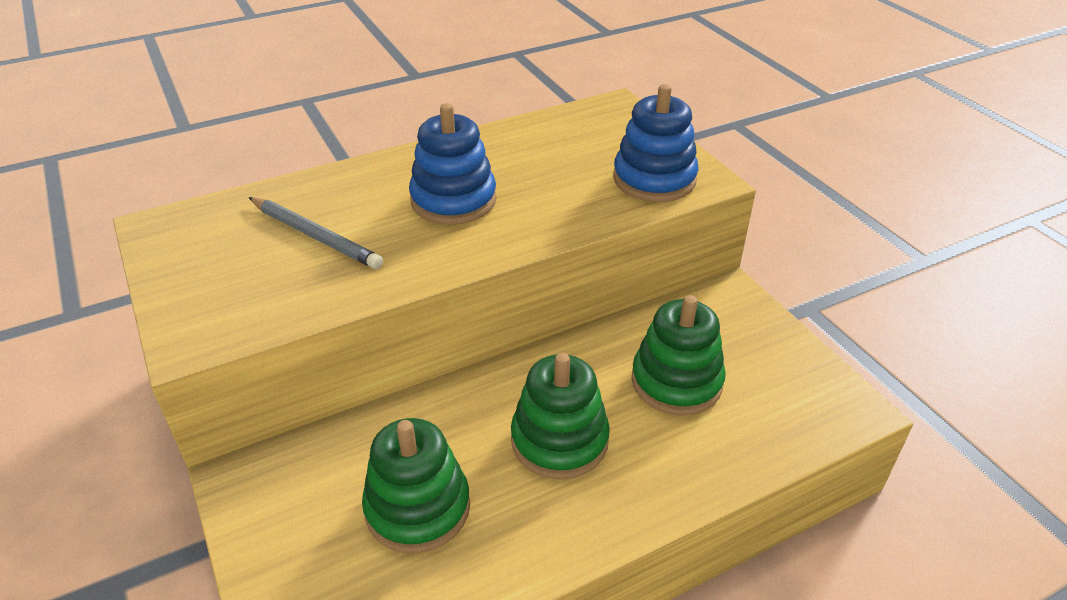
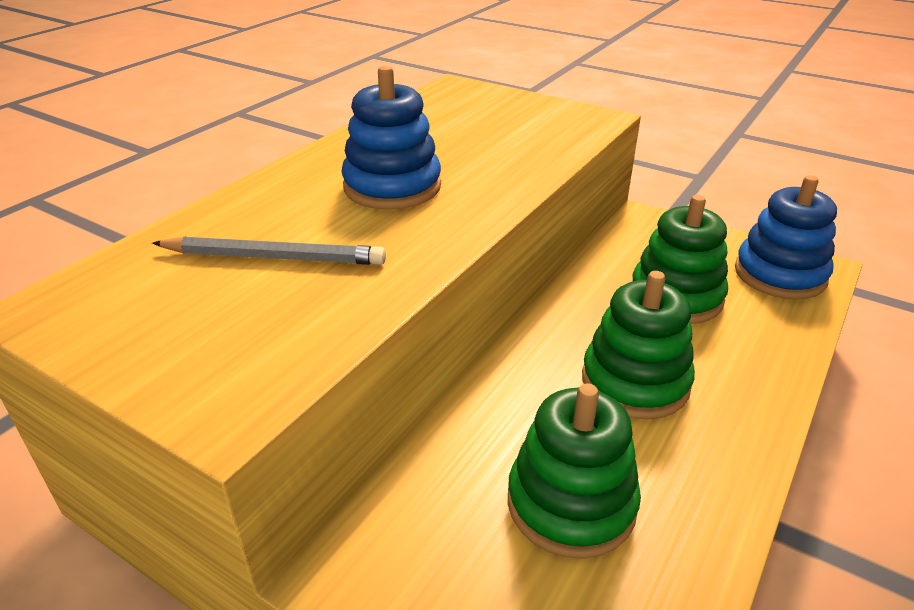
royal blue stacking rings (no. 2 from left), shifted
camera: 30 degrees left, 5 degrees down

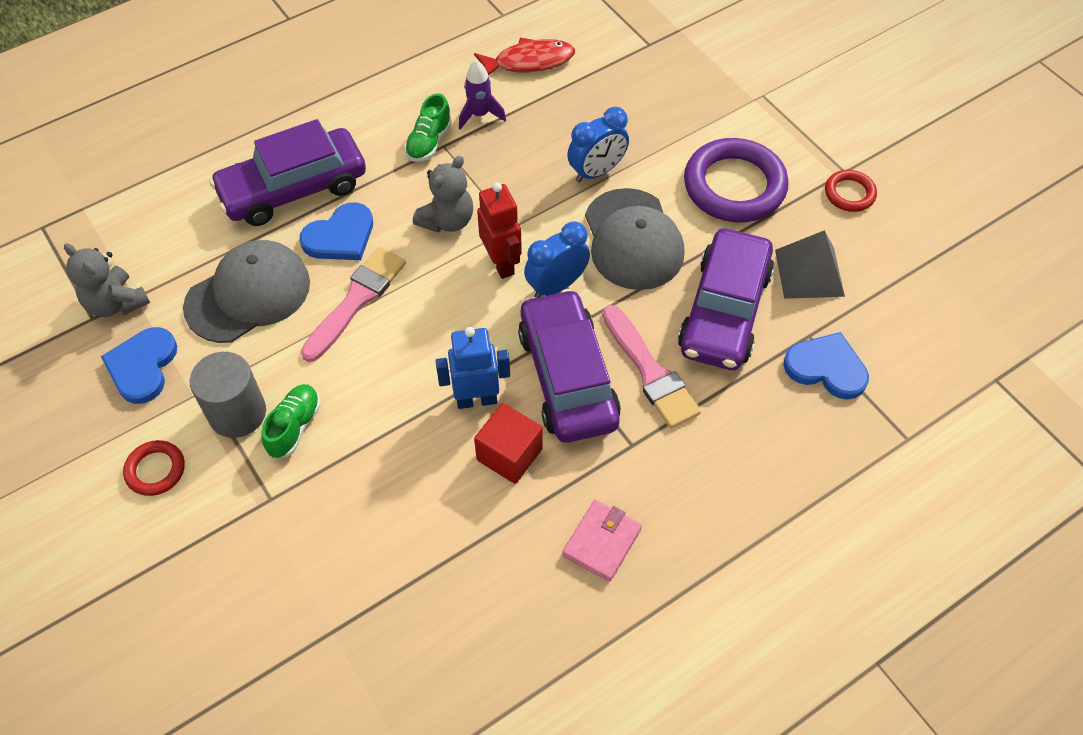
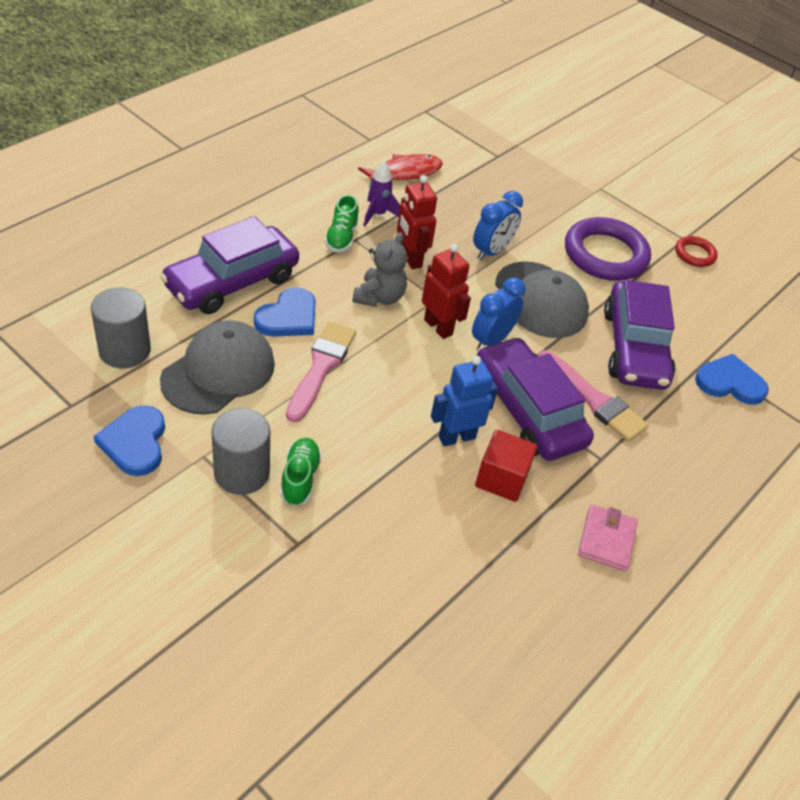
ash-grey stuffed bear (no. 1 from left) → -
scarlet hoop (no. 1 from left) → -
ash-grey pyramid shape → -
- → ash-grey cylinder shape (no. 1 from left)
- → scarlet robot (no. 1 from left)
camera: 20 degrees left, 10 degrees down

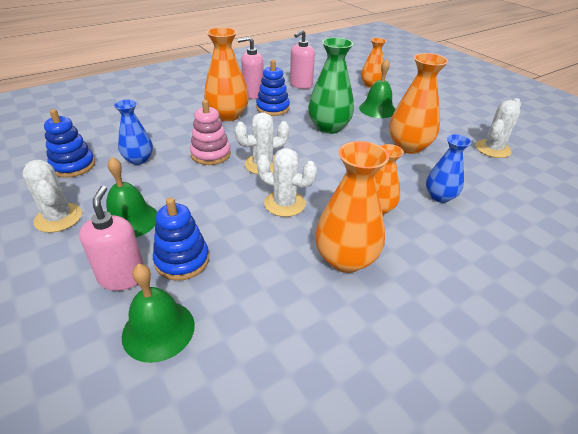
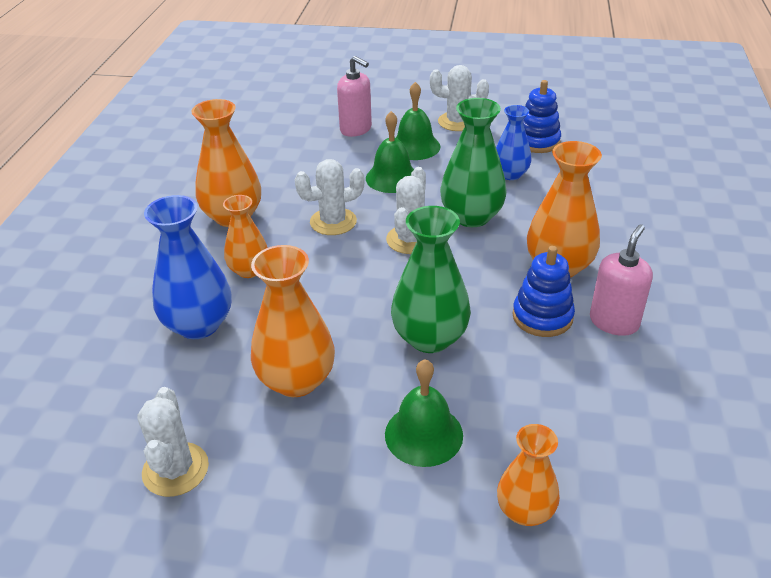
emerald hand bell (no. 2 from left in the first image) → emerald hand bell (no. 1 from left), shifted
royal blue stacking rings (no. 2 from left) → -
pink stacking rings → emerald vase (no. 2 from left)
pink pump bottle (no. 3 from left) → -
royal blue vase (no. 2 from left in the first image) → royal blue vase (no. 1 from left), x1.59
camera: 135 degrees right, 0 degrees up

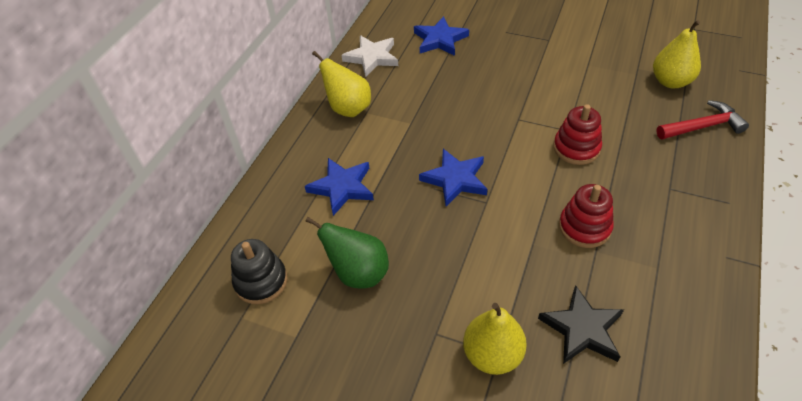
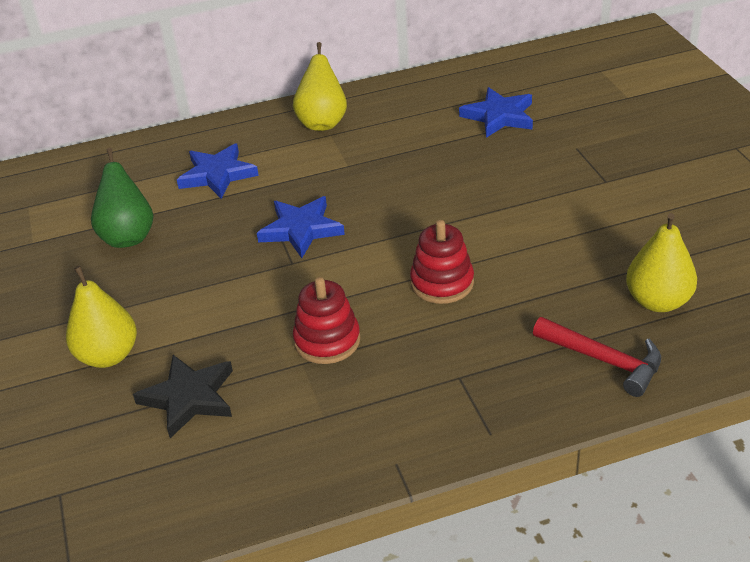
black stacking rings → -
snow-white five-pointed star → -
camera: 50 degrees right, 10 degrees down

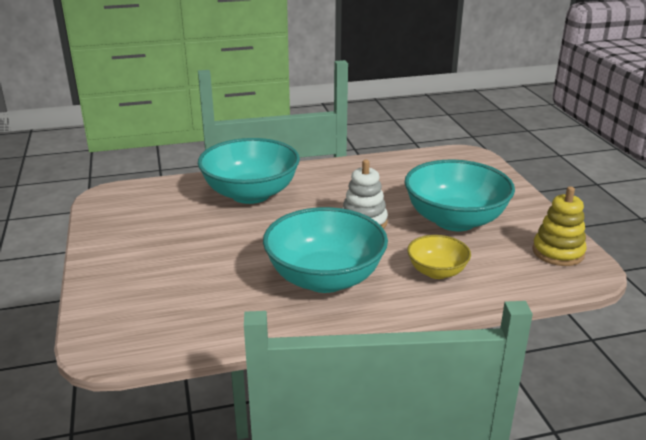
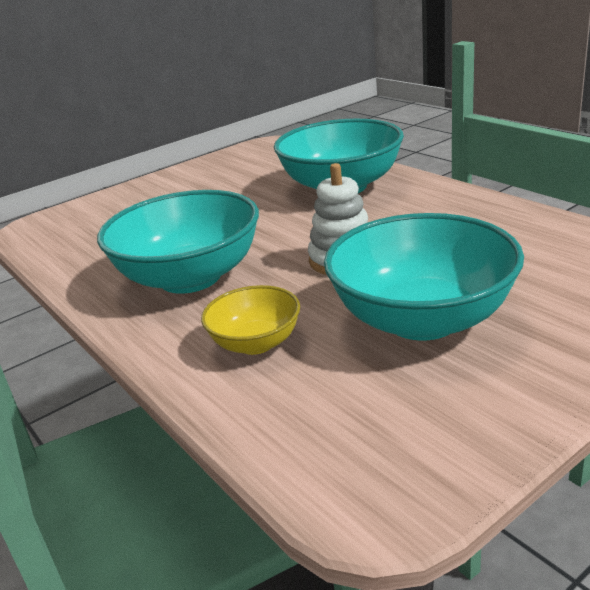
golden stacking rings → -
camera: 70 degrees right, 0 degrees up

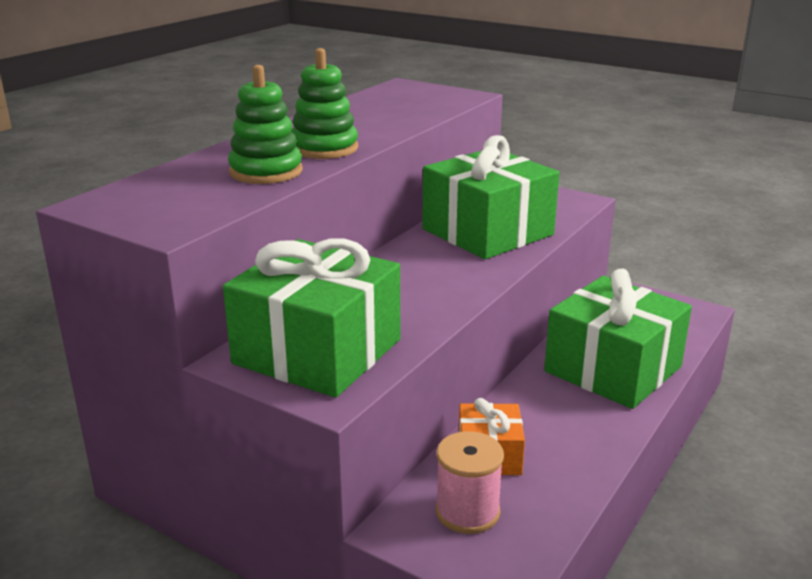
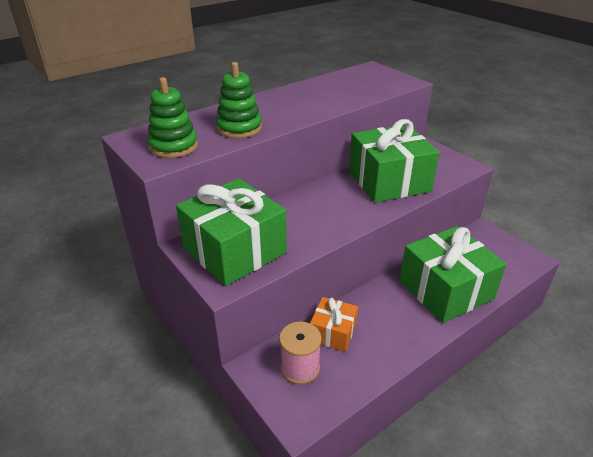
emerald stacking rings (no. 2 from left in the first image) → emerald stacking rings (no. 1 from left), shifted
camera: 20 degrees right, 10 degrees up

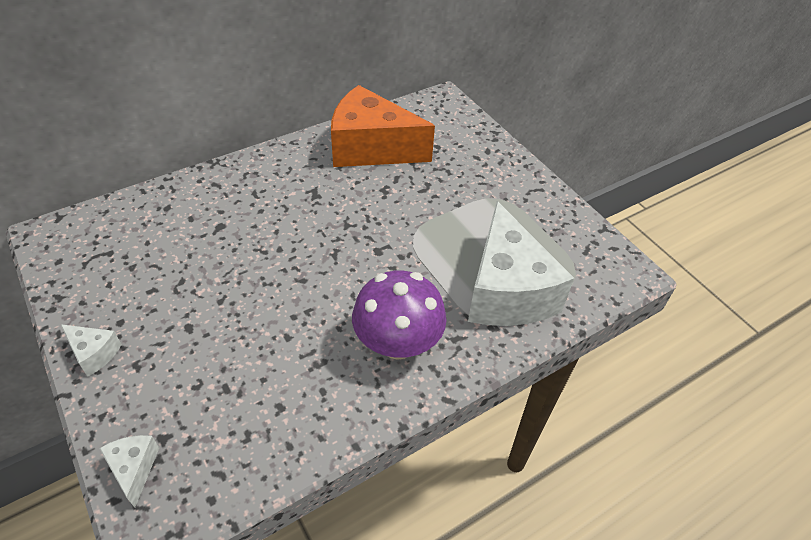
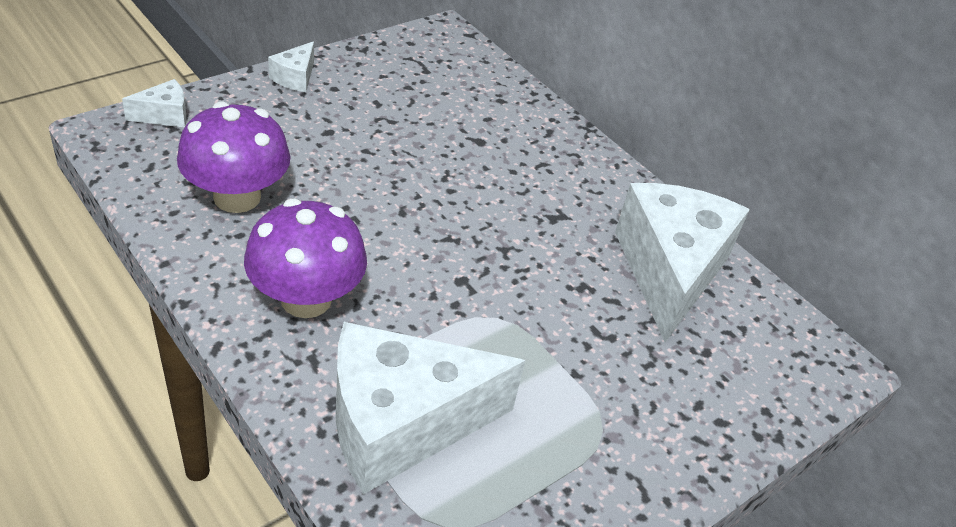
orange-coloured piece of cheese → snow-white piece of cheese (no. 4 from left)
- → violet mushroom (no. 1 from left)
camera: 80 degrees right, 5 degrees down

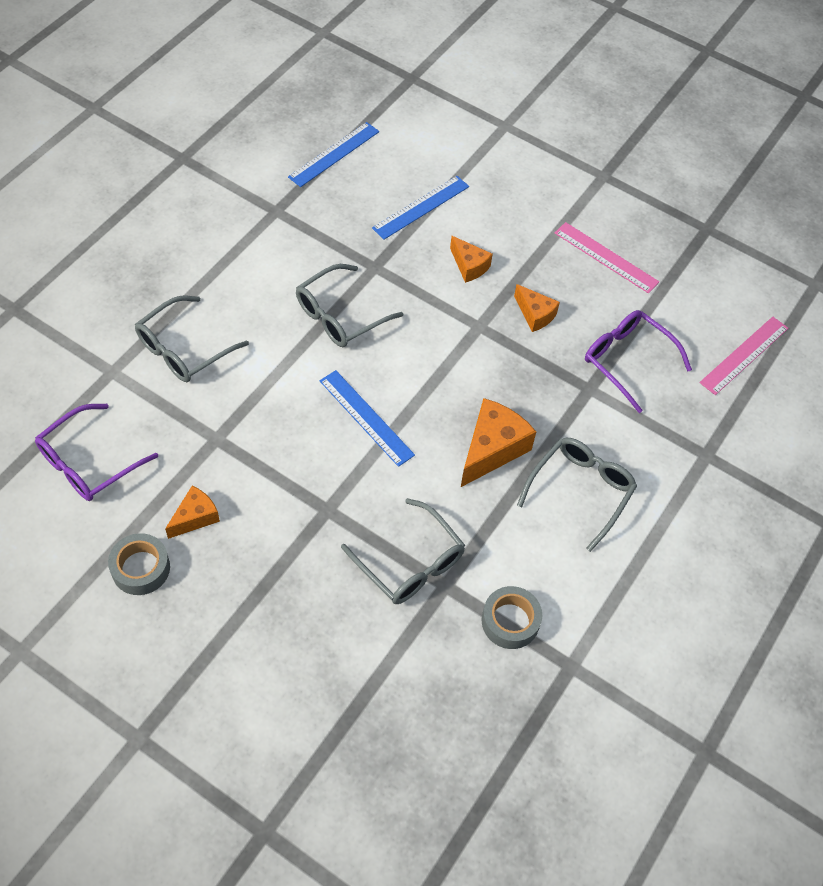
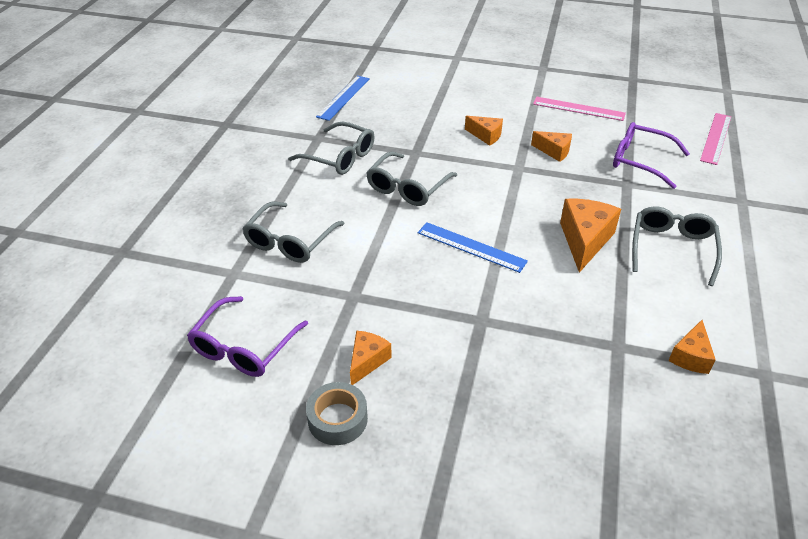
ash-grey glasses (no. 3 from left in the first image) → ash-grey glasses (no. 2 from left), shifted
royal blue straightedge (no. 3 from left) → -
ash-grey tape (no. 2 from left) → orange-coloured piece of cheese (no. 5 from left)
camera: 15 degrees left, 15 degrees down

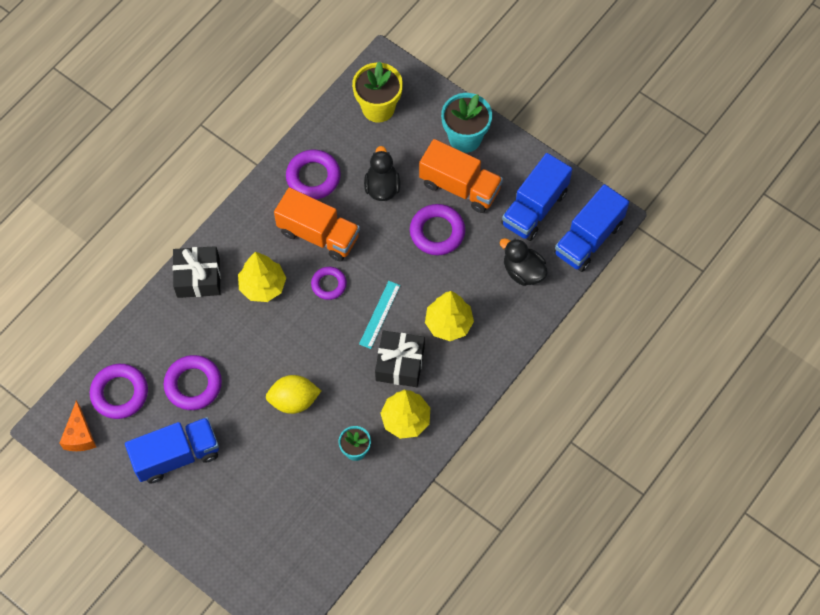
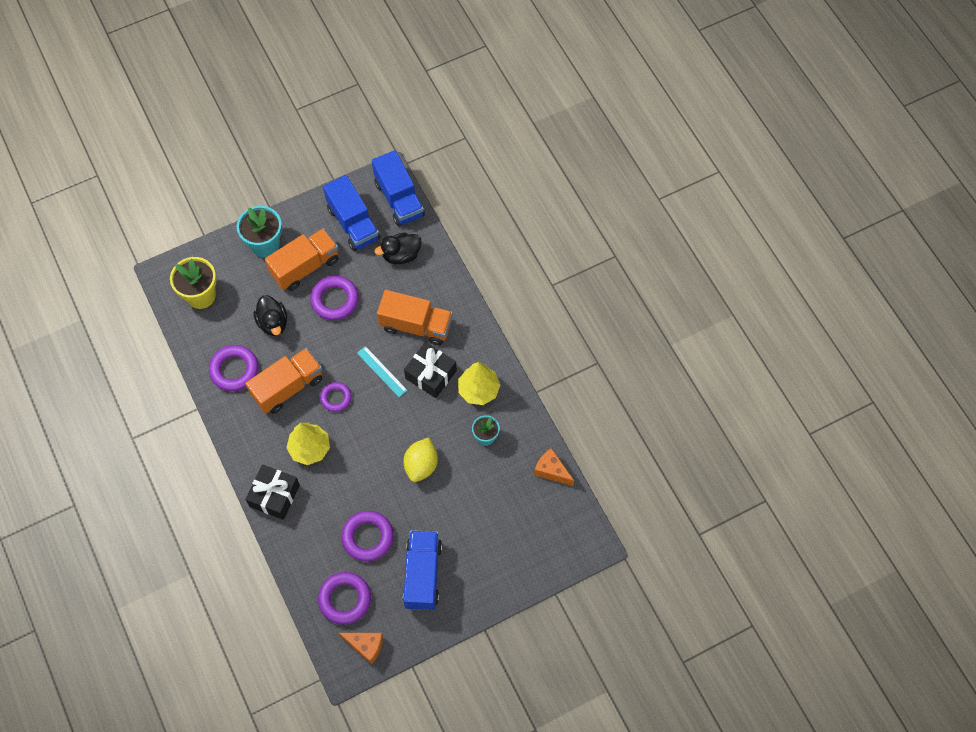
black toy duck (no. 1 from left), 135 degrees counterclockwise
golden fir tree (no. 3 from left) → orange-coloured truck (no. 3 from left)
- → orange-coloured piece of cheese (no. 2 from left)
camera: 65 degrees left, 0 degrees up

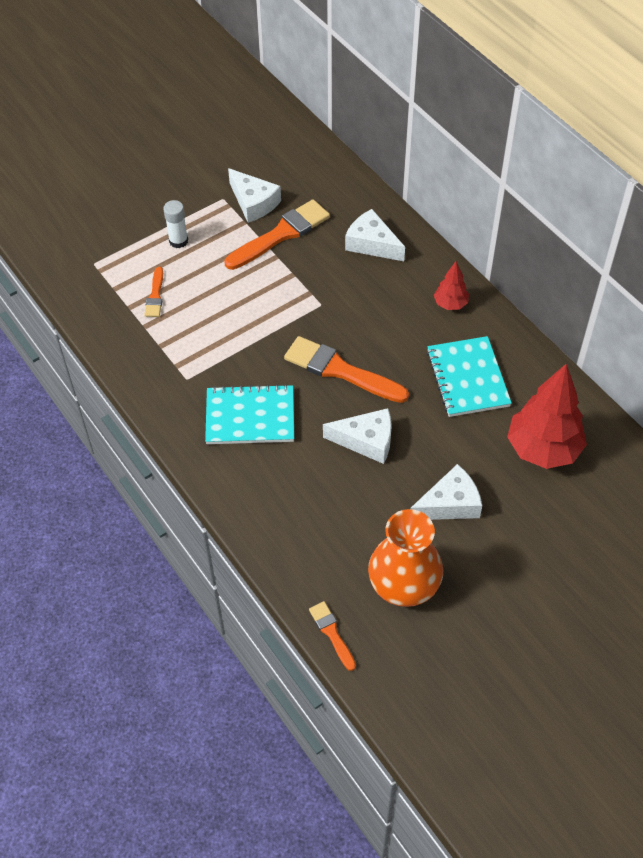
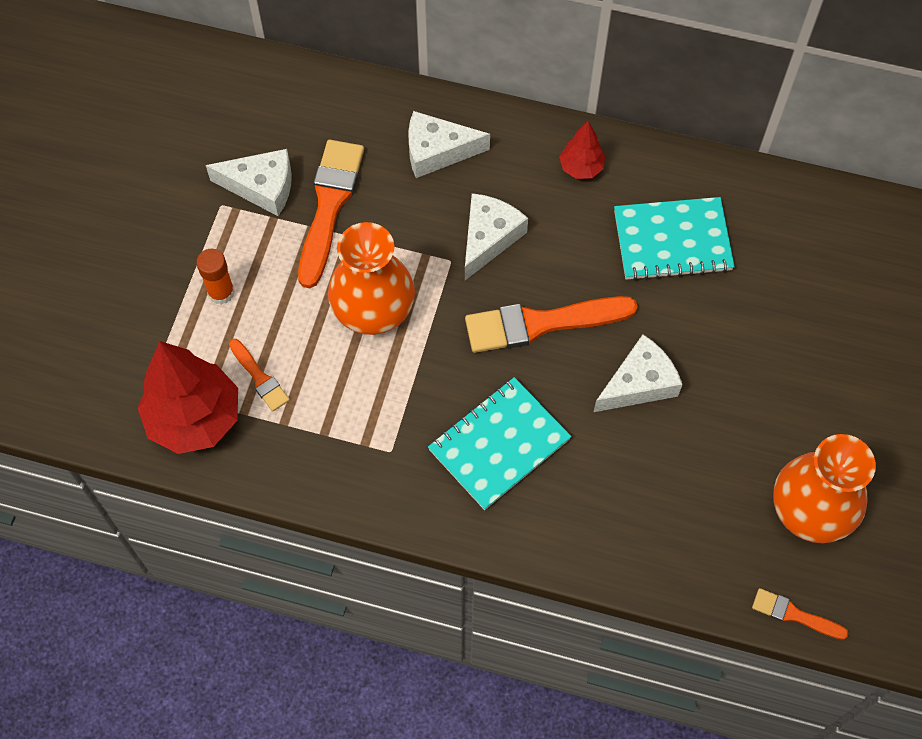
snow-white glue stick → orange-coloured glue stick
snow-white piece of cheese (no. 4 from left in the first image) → snow-white piece of cheese (no. 3 from left), shifted
teal notebook (no. 2 from left), 45 degrees counterclockwise
scarlet fir tree (no. 2 from left in the first image) → scarlet fir tree (no. 1 from left), shifted
- → orange-coloured vase (no. 1 from left)
camera: 40 degrees left, 10 degrees up

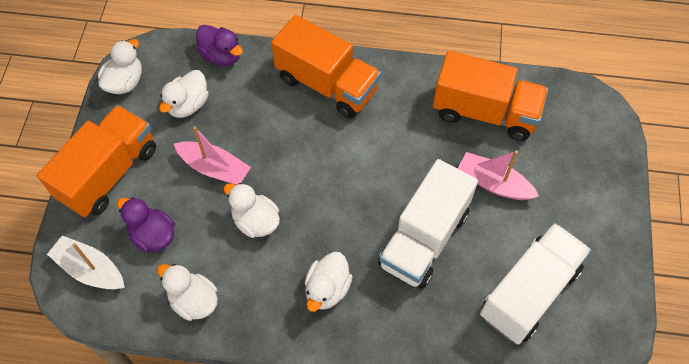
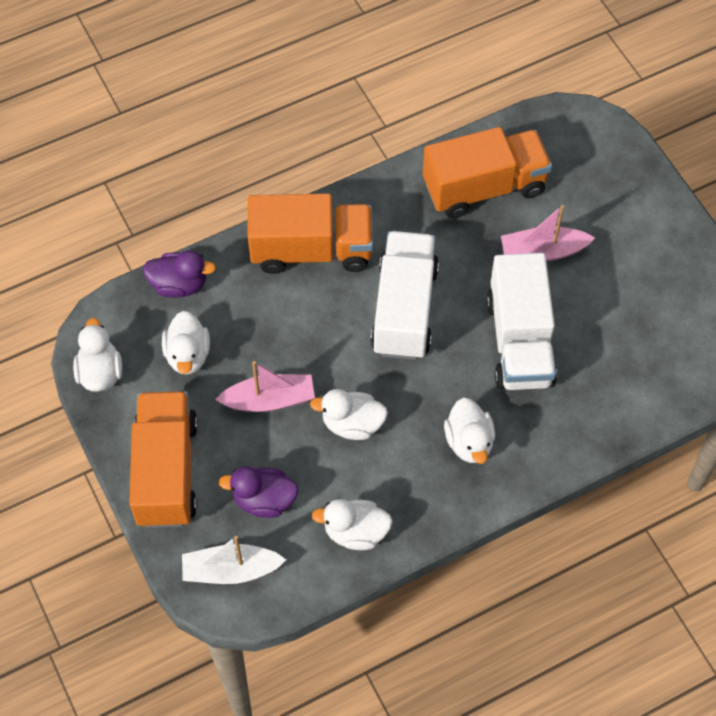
snow-white truck (no. 2 from left in the first image) → snow-white truck (no. 1 from left), shifted
camera: 35 degrees left, 0 degrees up

